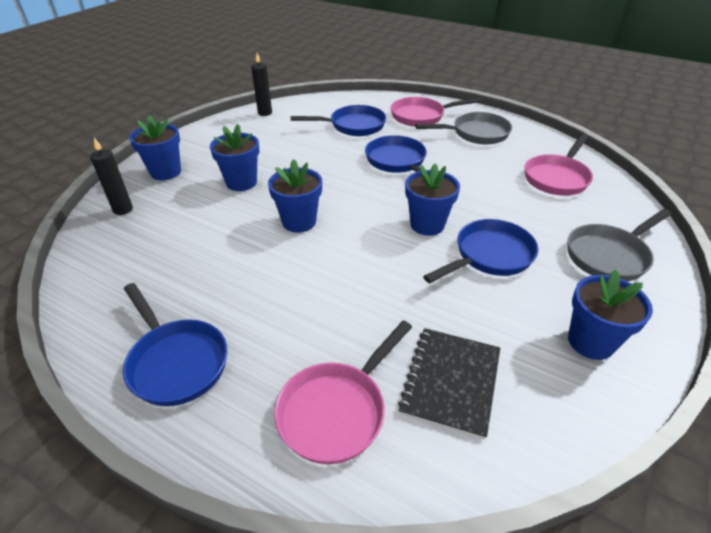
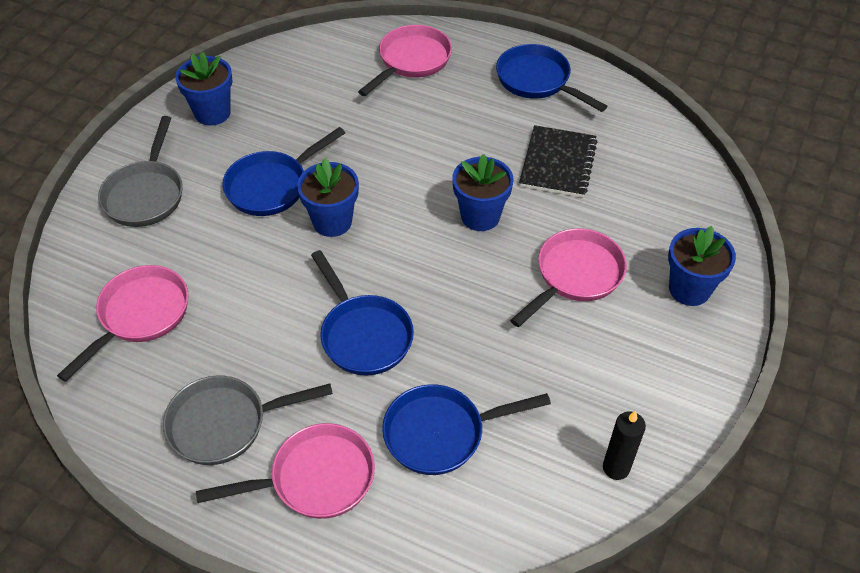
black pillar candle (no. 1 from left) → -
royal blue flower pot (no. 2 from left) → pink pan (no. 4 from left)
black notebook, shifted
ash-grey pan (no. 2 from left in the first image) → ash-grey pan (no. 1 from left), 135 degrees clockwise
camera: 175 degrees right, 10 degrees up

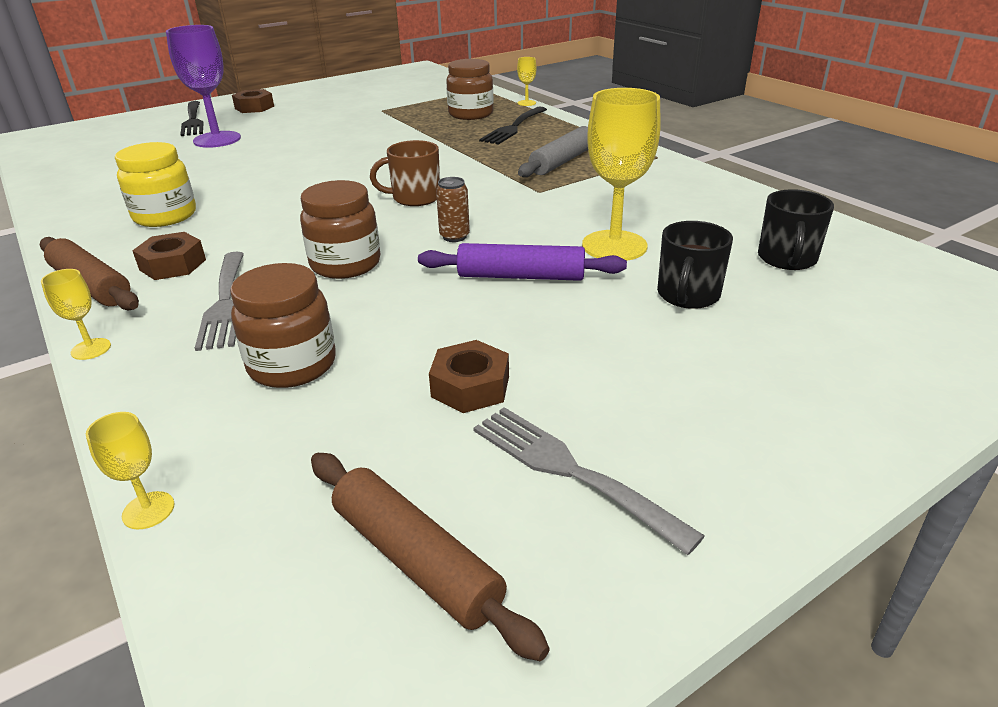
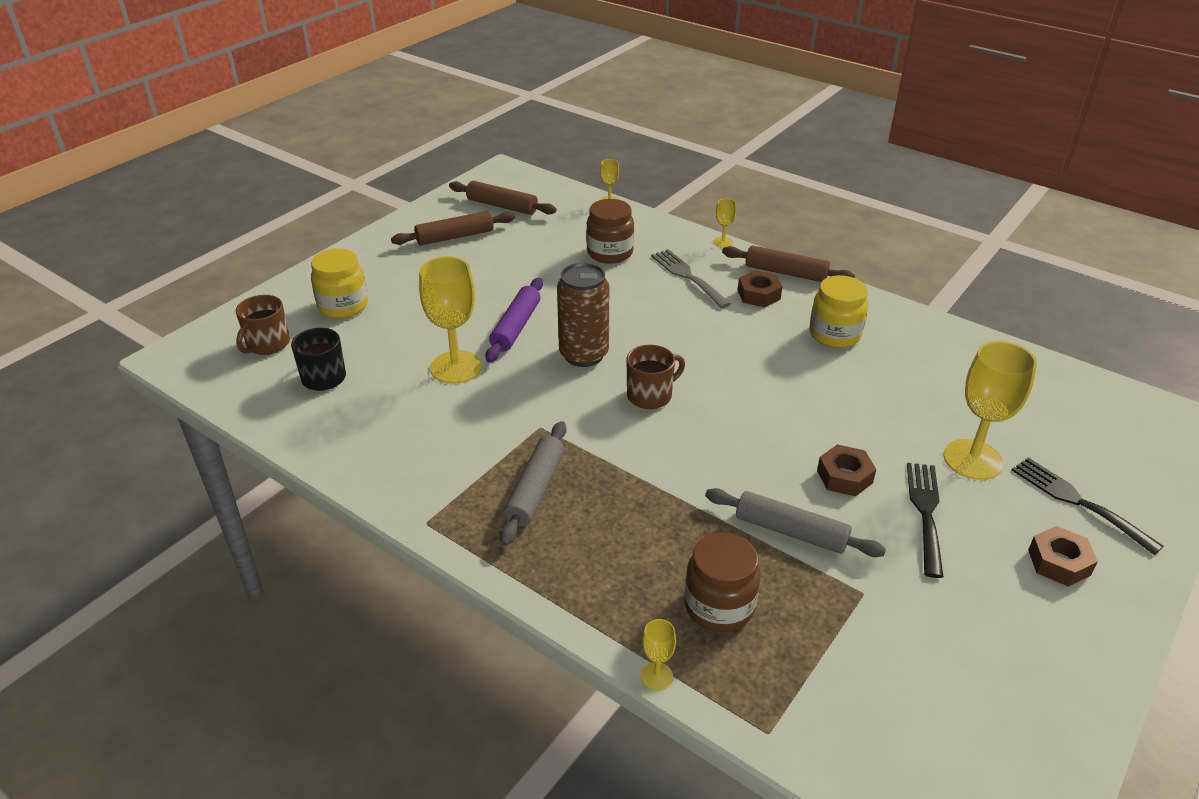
violet chalice → golden chalice (no. 5 from left)
dark brown preserve jar (no. 2 from left) → -
violet dough roller, 60 degrees counterclockwise
dark brown nut (no. 3 from left in the first image) → dark brown nut (no. 2 from left), shifted
dark brown soda can, x2.05
ash-grey dinner fork (no. 2 from left) → dark brown dough roller (no. 1 from left)
black dinner fork (no. 2 from left in the first image) → black dinner fork (no. 1 from left), shifted
black tea mug (no. 1 from left) → -
- → dark brown tea mug (no. 1 from left)
- → golden preserve jar (no. 1 from left)
- → ash-grey dough roller (no. 2 from left)
camera: 160 degrees right, 5 degrees up

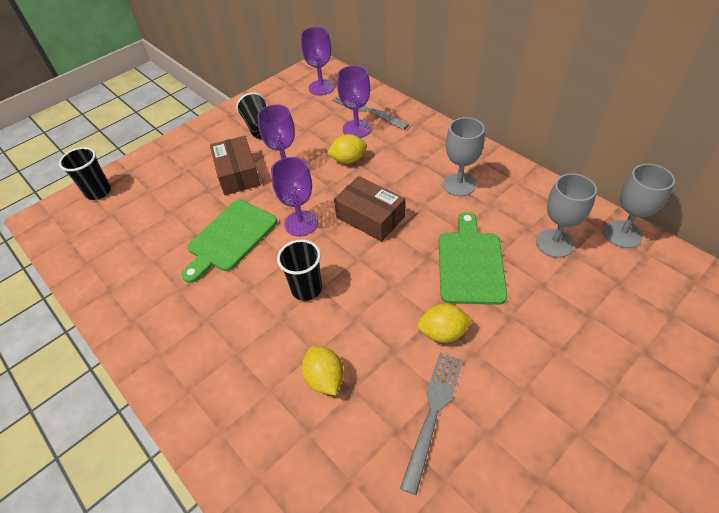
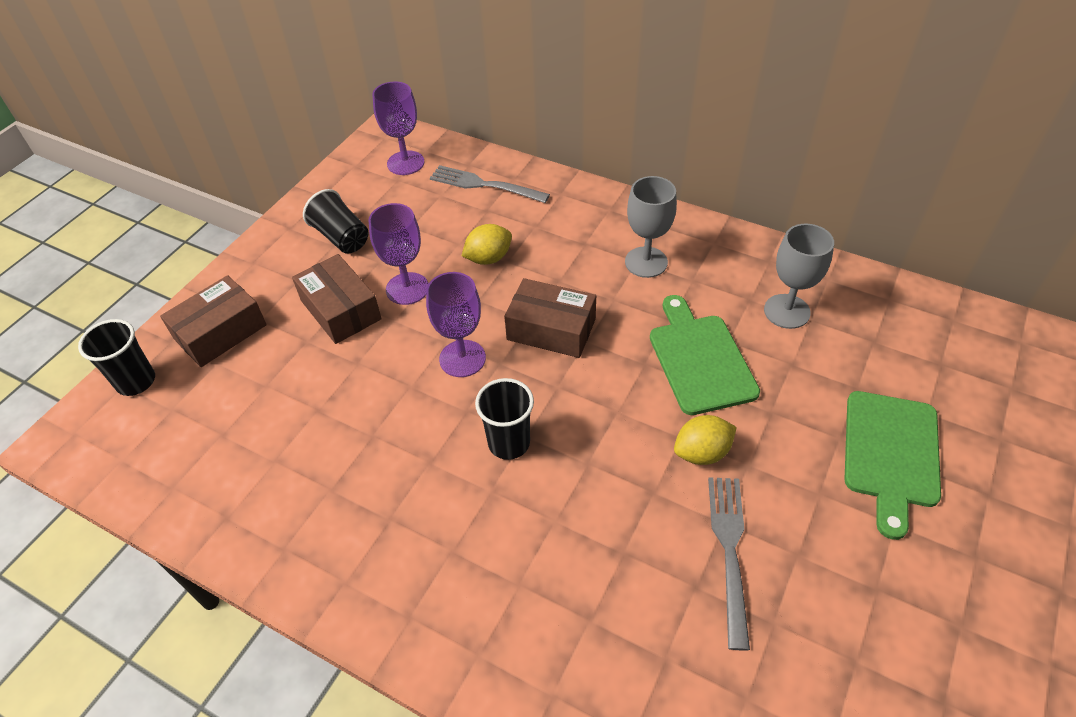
emerald chopping board (no. 1 from left in the first image) → emerald chopping board (no. 2 from left), shifted
golden lemon (no. 1 from left) → -
violet chalice (no. 4 from left) → -
ash-grey chalice (no. 3 from left) → -
- → dark brown box (no. 1 from left)
camera: 20 degrees left, 0 degrees up

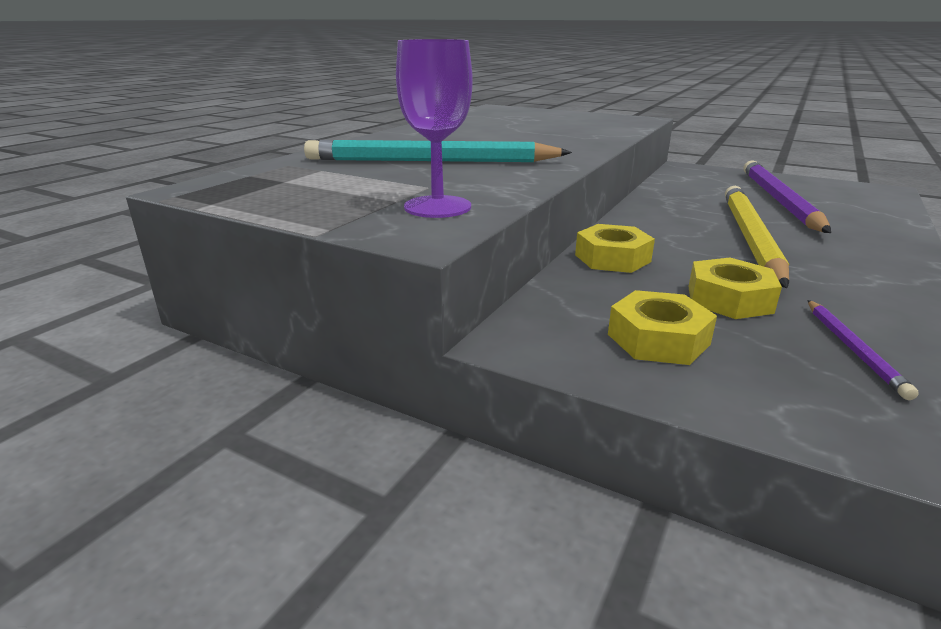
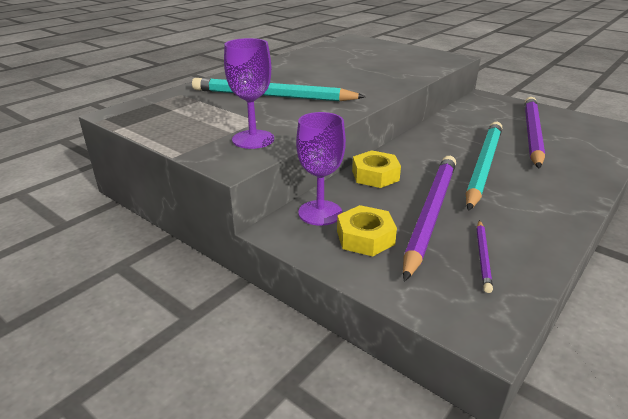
golden nut (no. 3 from left) → violet wooden pencil (no. 1 from left)
golden wooden pencil → teal wooden pencil (no. 2 from left)
- → violet chalice (no. 2 from left)
camera: 10 degrees right, 5 degrees up

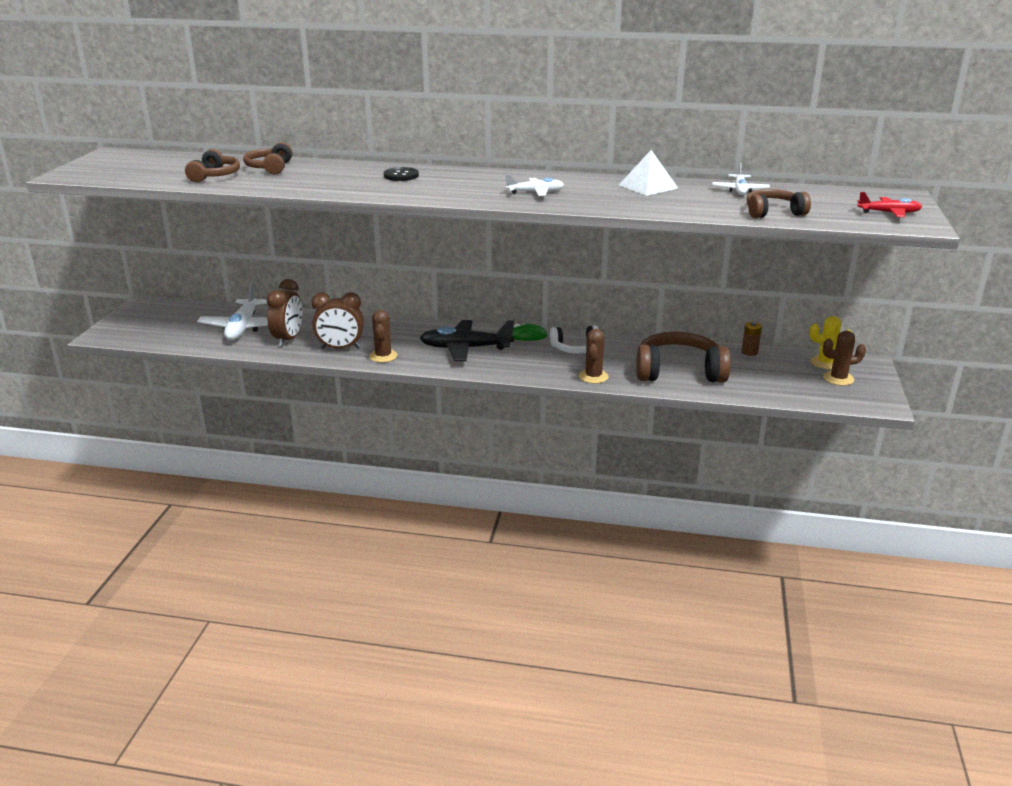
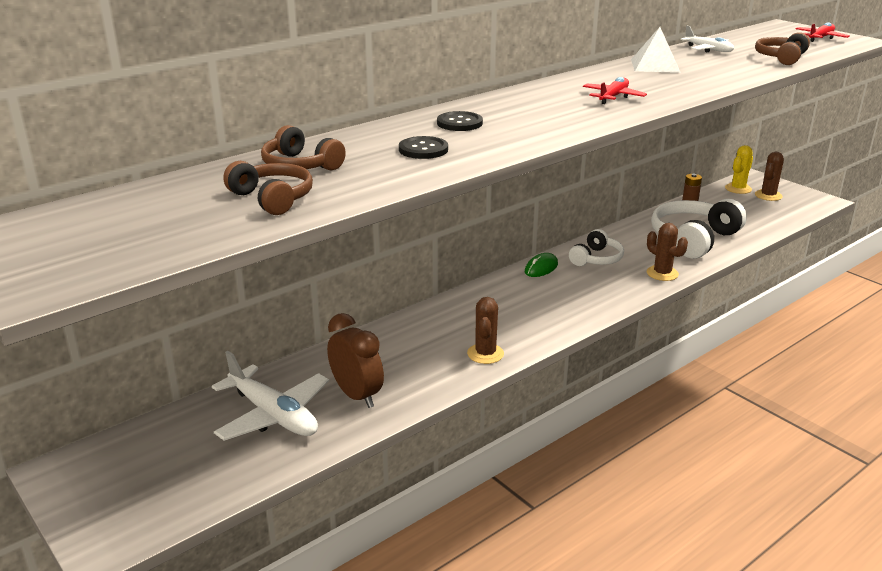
dark brown clock (no. 2 from left) → -
dark brown saguaro cactus (no. 1 from left), 60 degrees clockwise
black plane → -
snow-white plane (no. 2 from left) → scarlet plane (no. 1 from left)
dark brown headset (no. 3 from left) → snow-white headset (no. 2 from left)
- → black sewing button (no. 1 from left)
camera: 50 degrees left, 0 degrees up

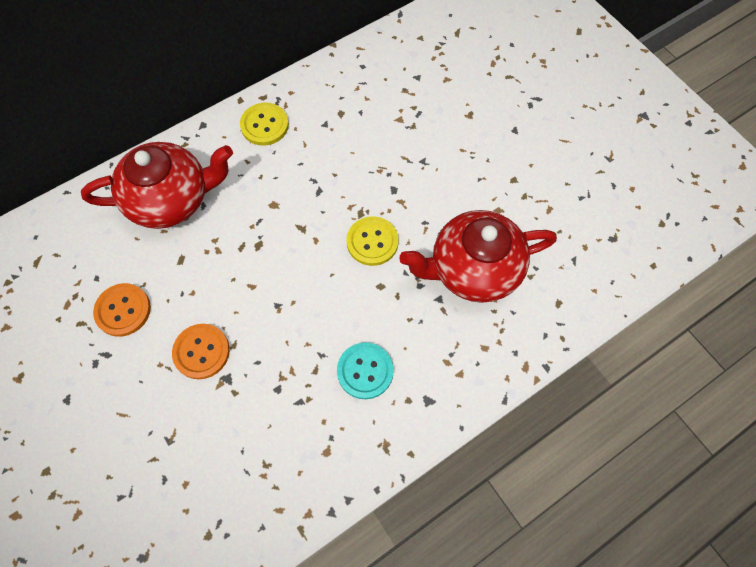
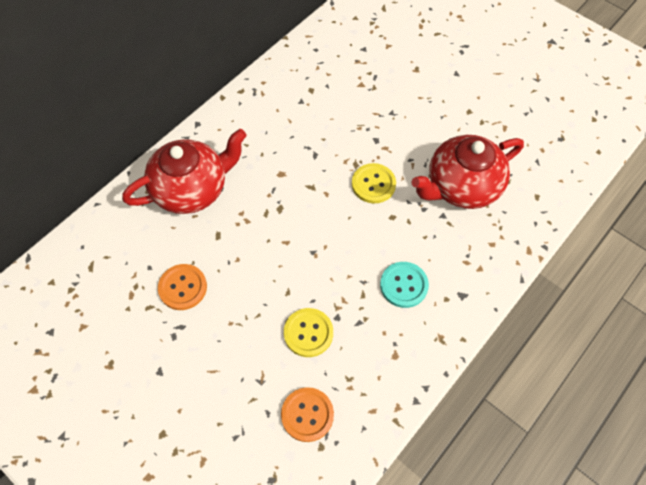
orange-coloured sewing button (no. 2 from left), shifted
golden sewing button (no. 1 from left), shifted
camera: 15 degrees left, 5 degrees down

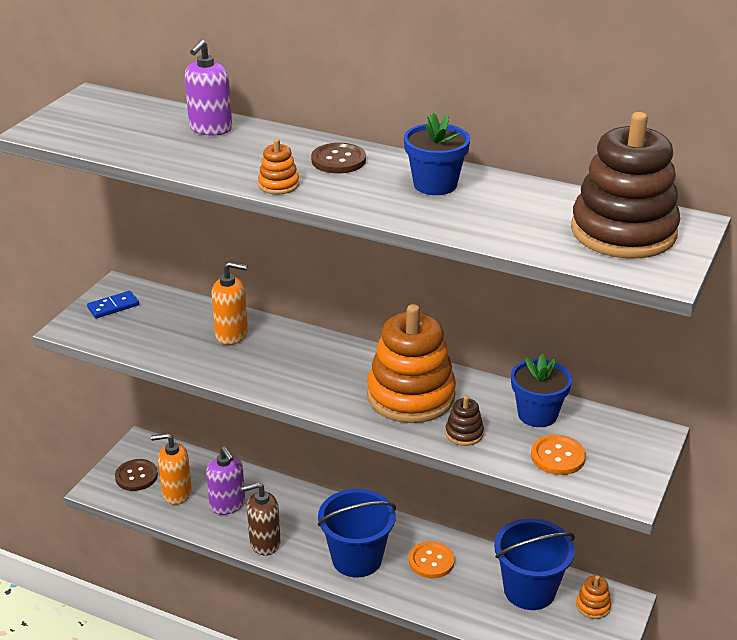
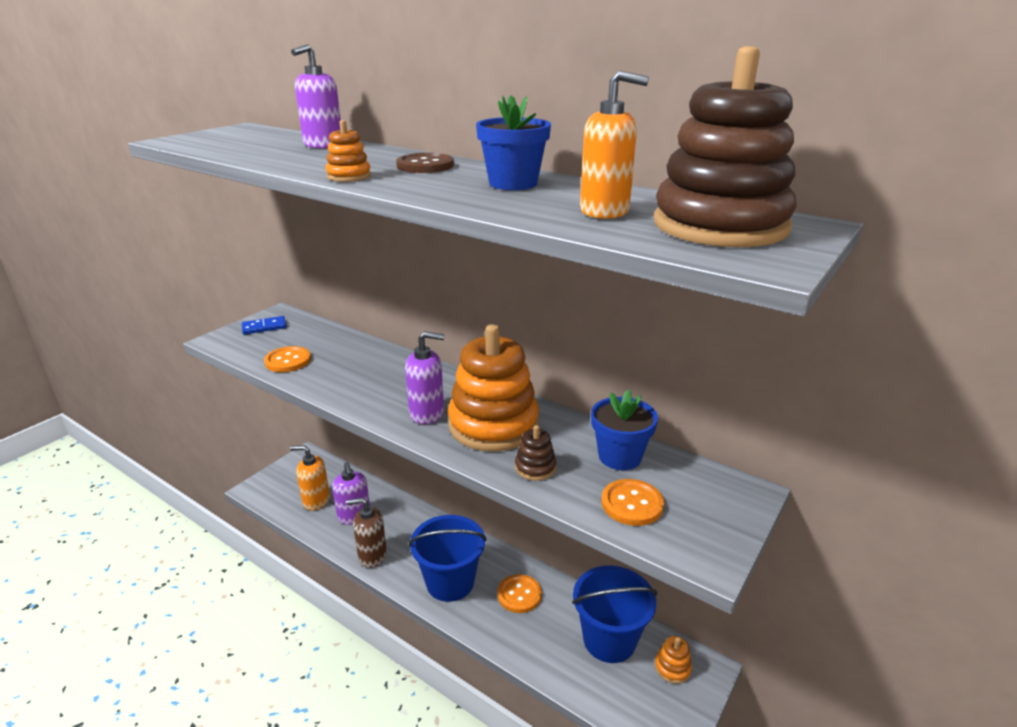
dark brown sewing button (no. 1 from left) → -
orange-coloured pump bottle (no. 2 from left), shifted
- → orange-coloured sewing button (no. 1 from left)
- → violet pump bottle (no. 3 from left)
camera: 10 degrees right, 5 degrees down

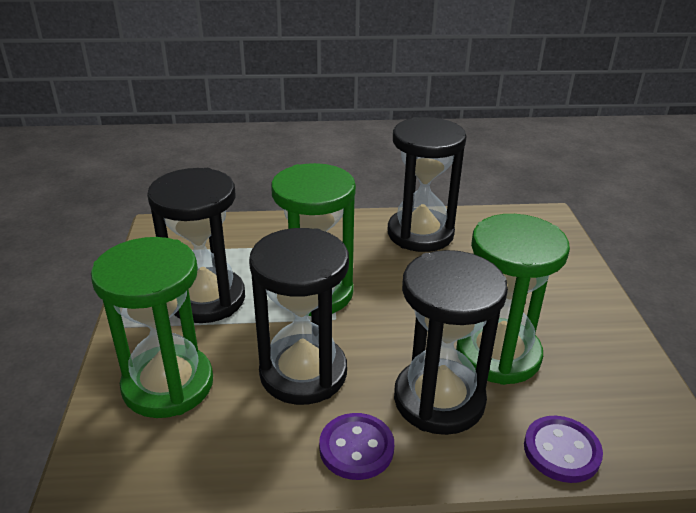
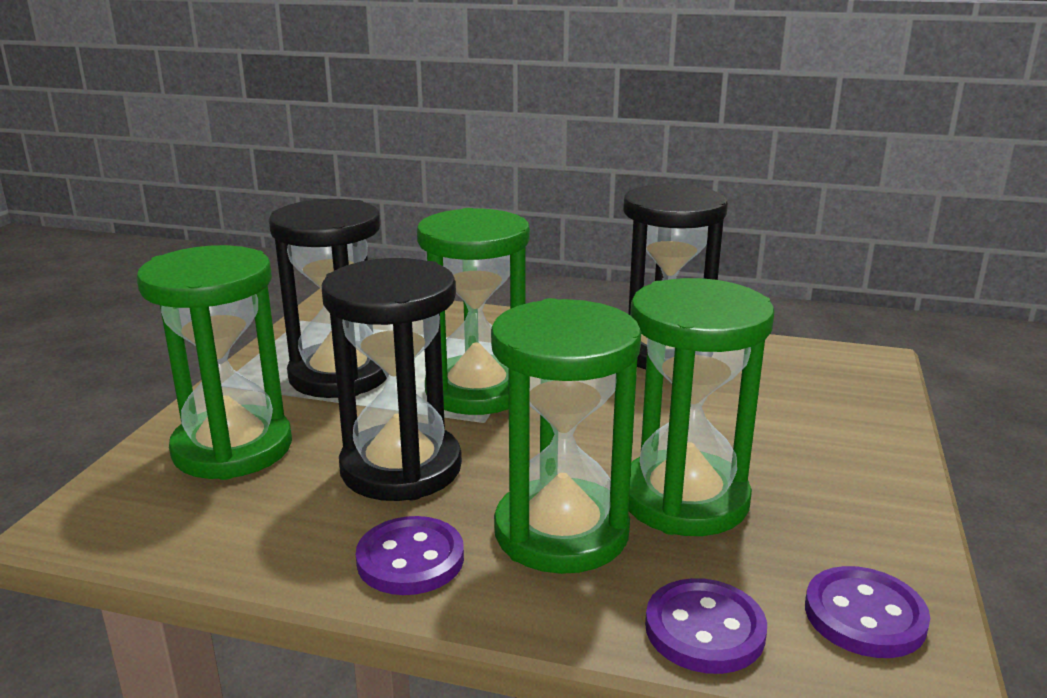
black hourglass (no. 4 from left) → emerald hourglass (no. 3 from left)
- → violet sewing button (no. 3 from left)
camera: 20 degrees right, 10 degrees down

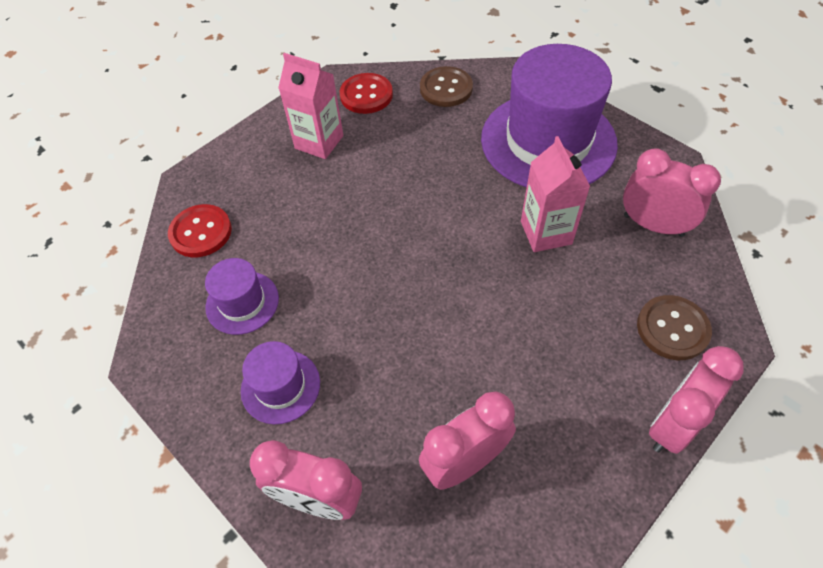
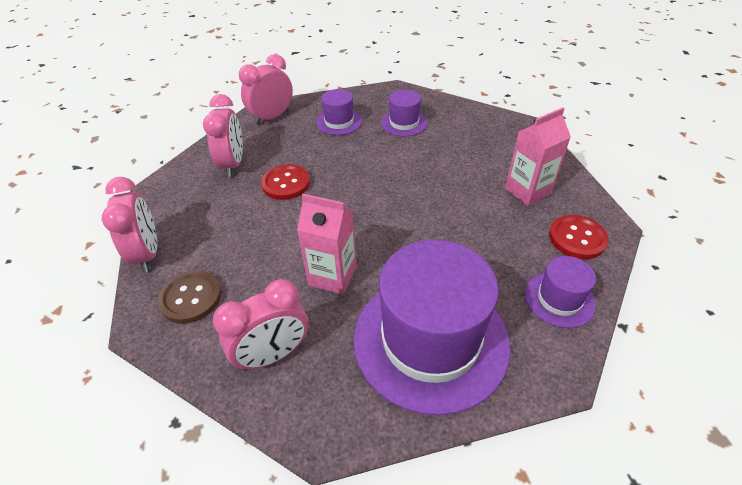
scarlet sewing button (no. 1 from left), shifted
dark brown sewing button (no. 1 from left) → violet tall hat (no. 4 from left)
camera: 120 degrees right, 10 degrees down

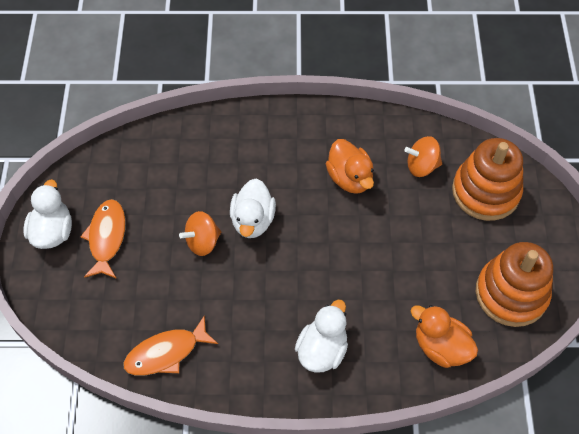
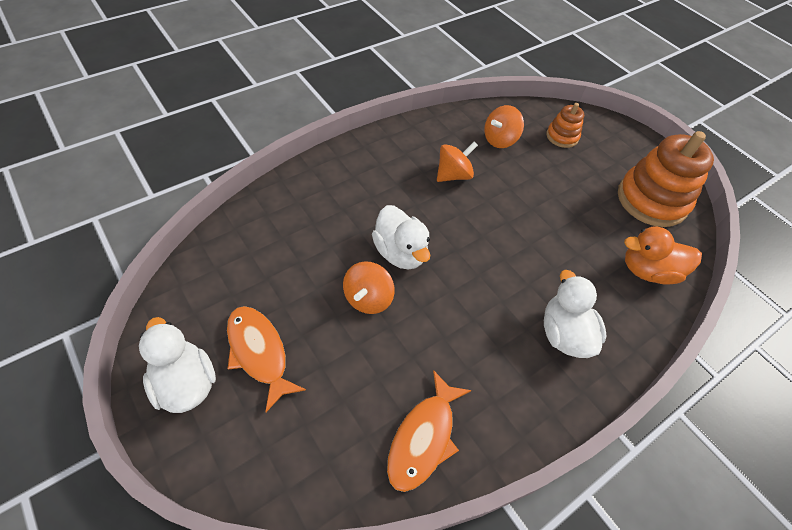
orange-coloured toy duck (no. 1 from left) → orange-coloured toy top (no. 2 from left)
orange-coloured stacking rings (no. 1 from left), x0.51
camera: 40 degrees left, 5 degrees down

